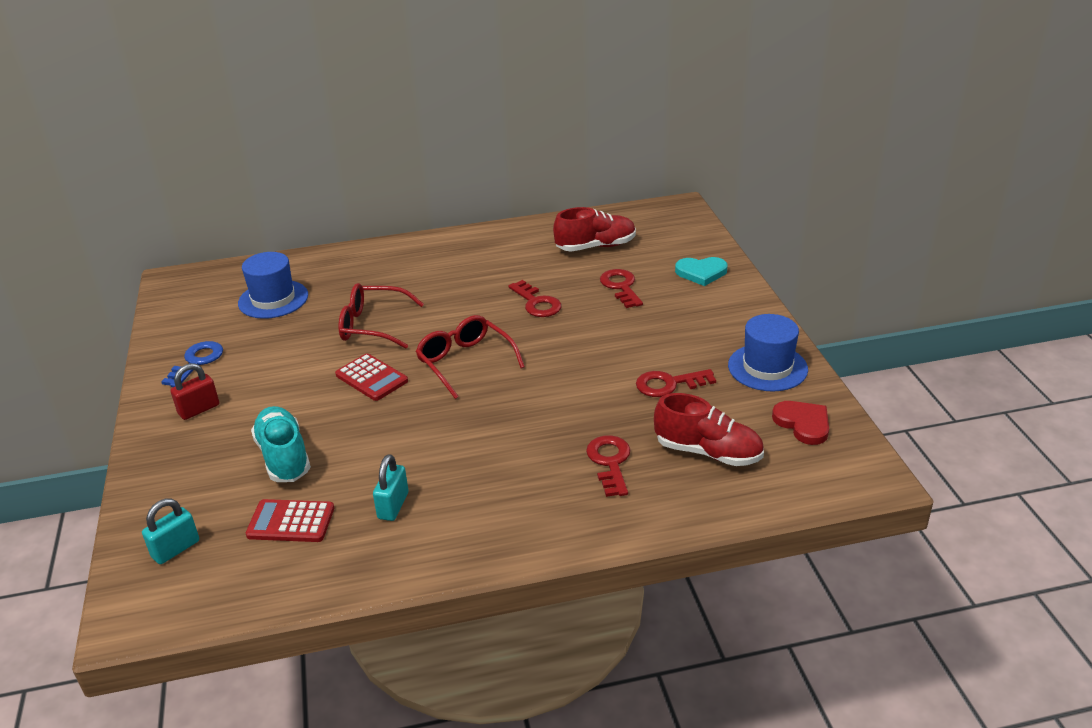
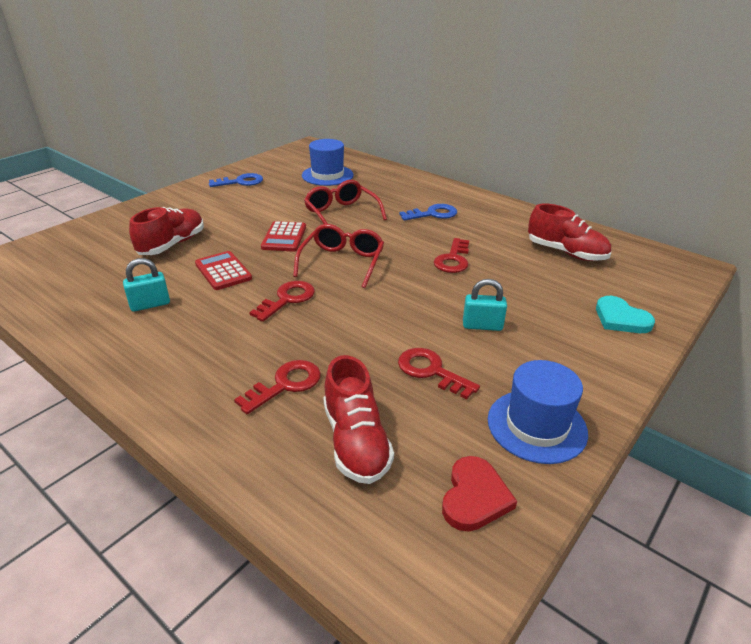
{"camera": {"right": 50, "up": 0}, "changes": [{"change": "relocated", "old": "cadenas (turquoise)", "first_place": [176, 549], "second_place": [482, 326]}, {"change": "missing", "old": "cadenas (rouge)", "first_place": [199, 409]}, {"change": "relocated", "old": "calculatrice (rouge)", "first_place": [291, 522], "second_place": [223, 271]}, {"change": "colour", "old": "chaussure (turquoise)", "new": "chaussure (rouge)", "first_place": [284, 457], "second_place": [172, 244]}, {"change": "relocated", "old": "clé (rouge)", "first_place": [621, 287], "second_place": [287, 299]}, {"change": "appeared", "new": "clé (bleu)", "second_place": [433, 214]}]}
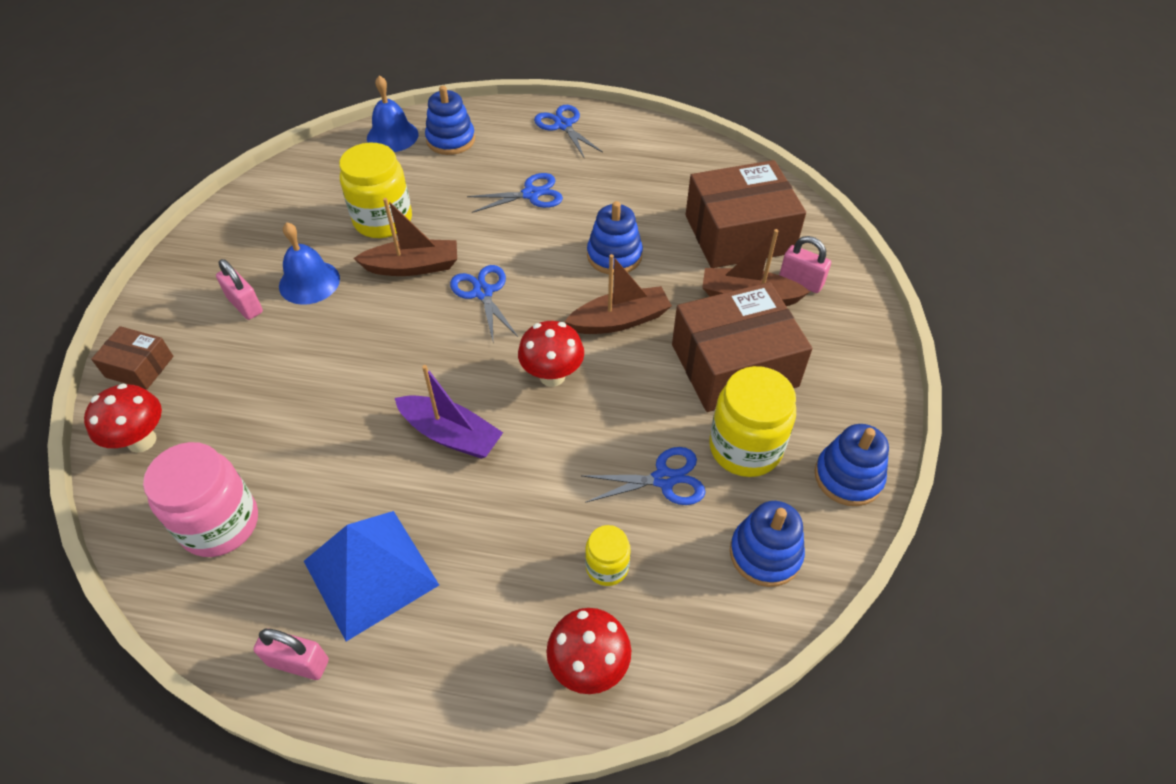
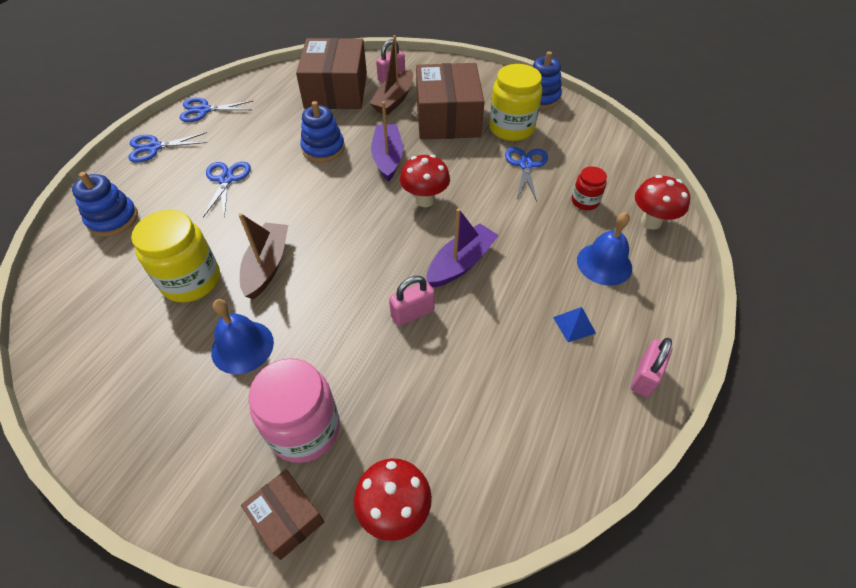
{"camera": {"right": -75, "up": 0}, "changes": [{"change": "spun", "old": "boîte (marron)", "first_place": [139, 367], "second_place": [287, 518], "degrees": -75}, {"change": "relocated", "old": "bocal (rose)", "first_place": [220, 524], "second_place": [305, 429]}, {"change": "relocated", "old": "cadenas (rose)", "first_place": [245, 305], "second_place": [412, 313]}, {"change": "size", "old": "pyramide (bleu)", "first_place": [370, 572], "second_place": [574, 325], "factor": 0.41}, {"change": "relocated", "old": "cloche (bleu)", "first_place": [392, 136], "second_place": [604, 263]}, {"change": "relocated", "old": "ciseaux (bleu)", "first_place": [483, 292], "second_place": [204, 110]}, {"change": "colour", "old": "bateau (marron)", "new": "bateau (violet)", "first_place": [620, 320], "second_place": [387, 158]}, {"change": "colour", "old": "bocal (jaune)", "new": "bocal (rouge)", "first_place": [607, 567], "second_place": [585, 201]}, {"change": "missing", "old": "jouet à empiler (bleu)", "first_place": [765, 554]}]}
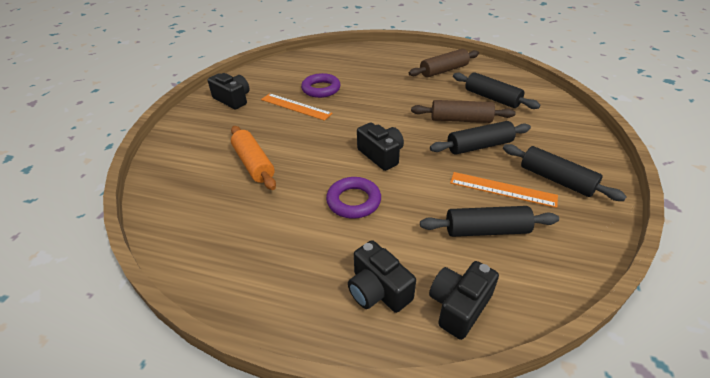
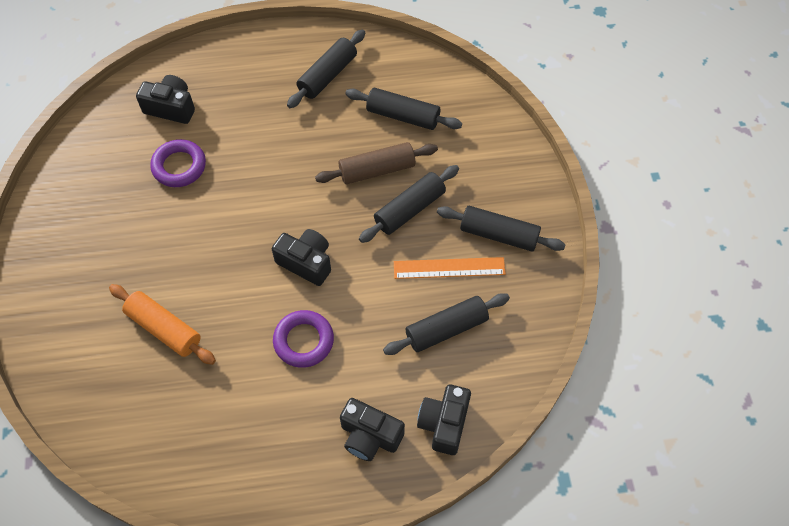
{"camera": {"right": -25, "up": 20}, "changes": [{"change": "relocated", "old": "appareil photo (noir)", "first_place": [233, 99], "second_place": [171, 108]}, {"change": "missing", "old": "règle (orange)", "first_place": [295, 106]}, {"change": "colour", "old": "rouleau à pâtisserie (marron)", "new": "rouleau à pâtisserie (noir)", "first_place": [443, 70], "second_place": [327, 75]}]}
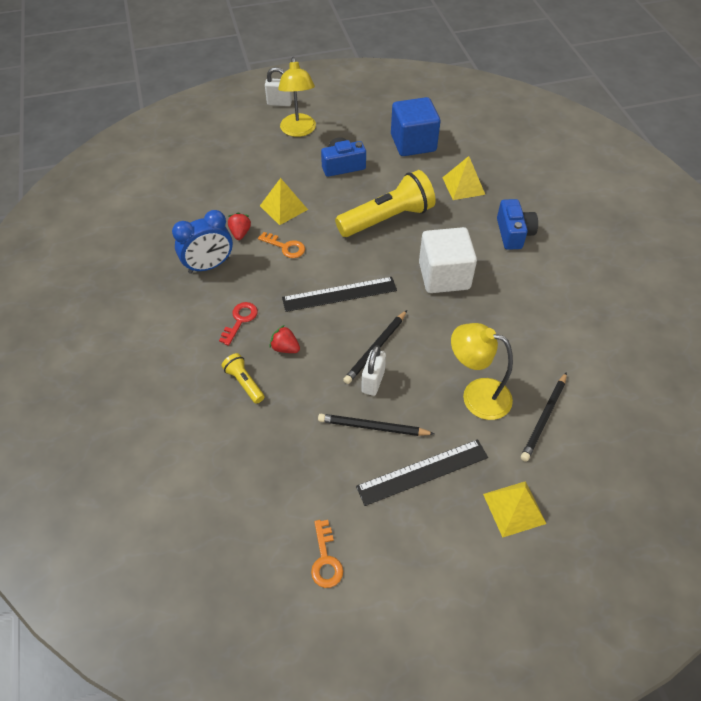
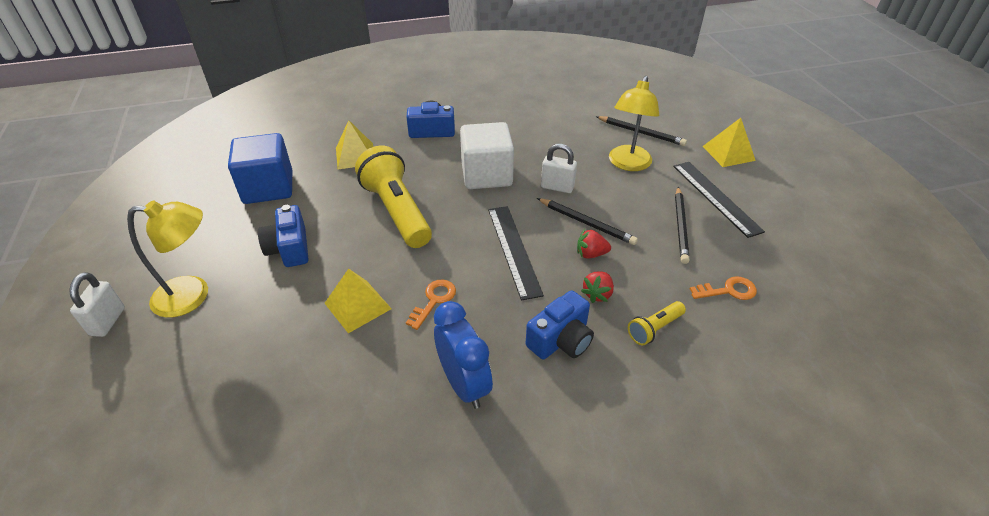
{"camera": {"right": -90, "up": -10}, "changes": [{"change": "exchanged", "old": "clé (rouge)", "new": "appareil photo (bleu)", "first_place": [240, 320], "second_place": [561, 340]}, {"change": "relocated", "old": "fraise (rouge)", "first_place": [240, 233], "second_place": [591, 254]}, {"change": "relocated", "old": "clé (orange)", "first_place": [325, 560], "second_place": [728, 290]}, {"change": "relocated", "old": "cadenas (blanc)", "first_place": [373, 381], "second_place": [557, 187]}]}
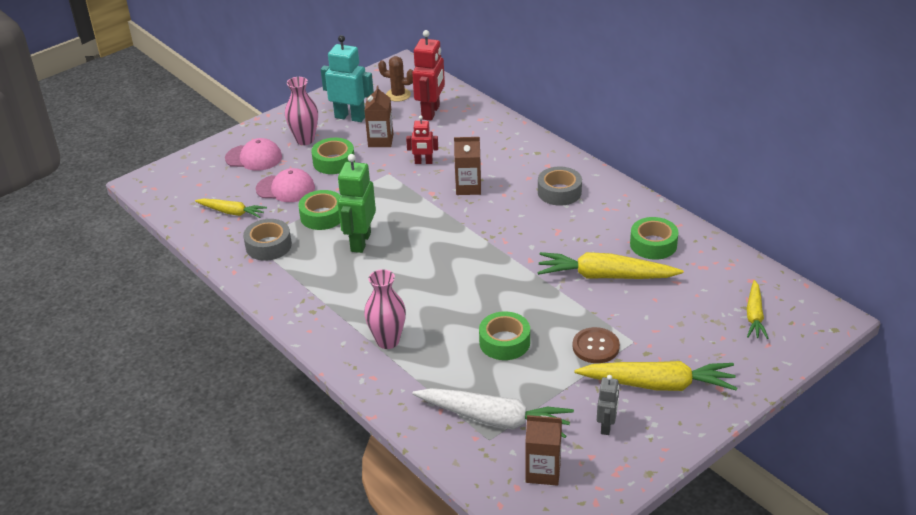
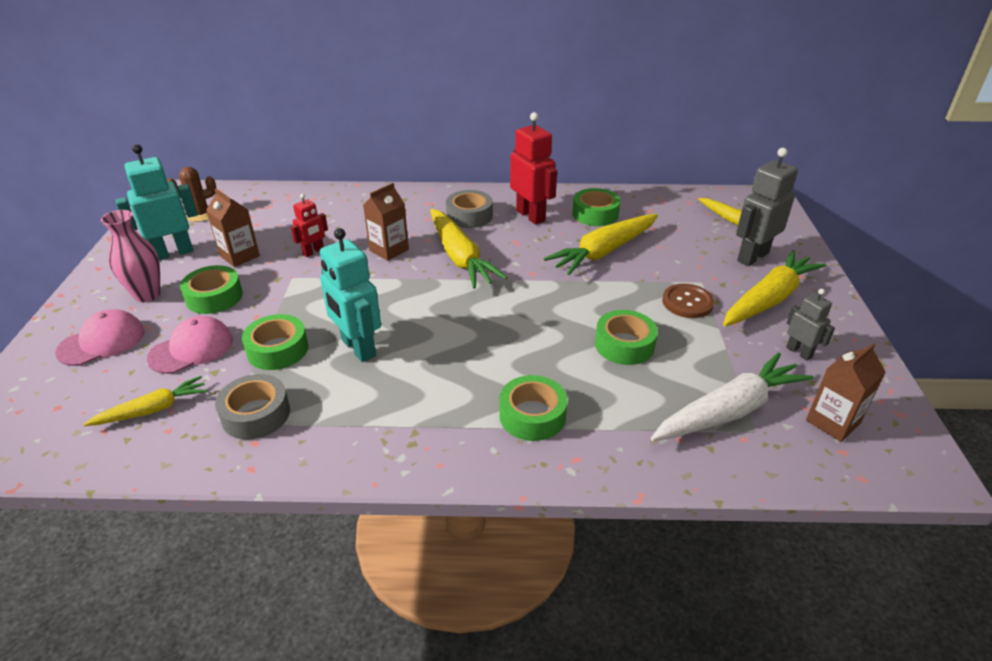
{"camera": {"right": -50, "up": 0}, "changes": [{"change": "colour", "old": "robot (vert)", "new": "robot (turquoise)", "first_place": [360, 242], "second_place": [358, 348]}, {"change": "exchanged", "old": "vase (rose)", "new": "ruban adhésif (vert)", "first_place": [388, 341], "second_place": [532, 415]}, {"change": "relocated", "old": "robot (rouge)", "first_place": [431, 112], "second_place": [531, 216]}, {"change": "appeared", "new": "carotte (jaune)", "second_place": [460, 257]}, {"change": "appeared", "new": "robot (gris)", "second_place": [752, 257]}]}
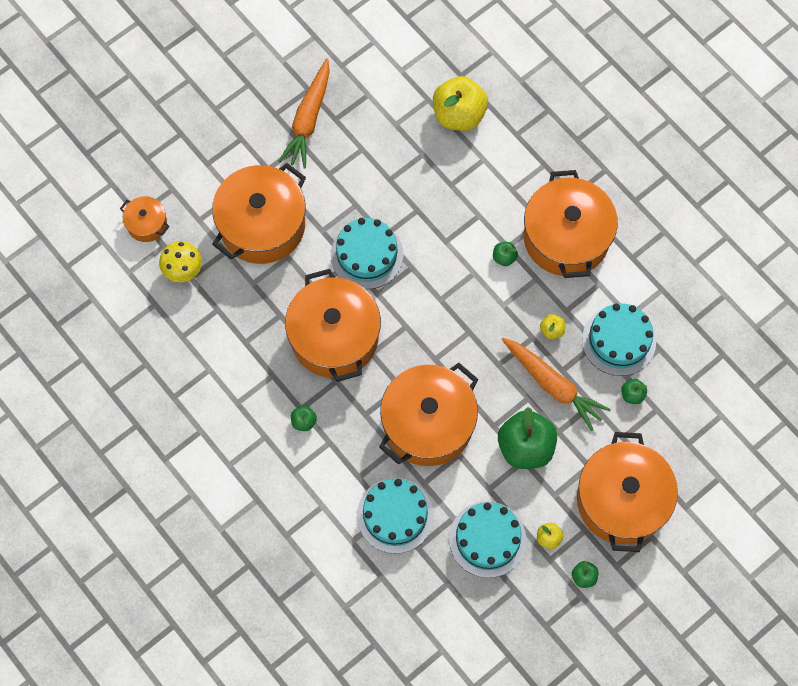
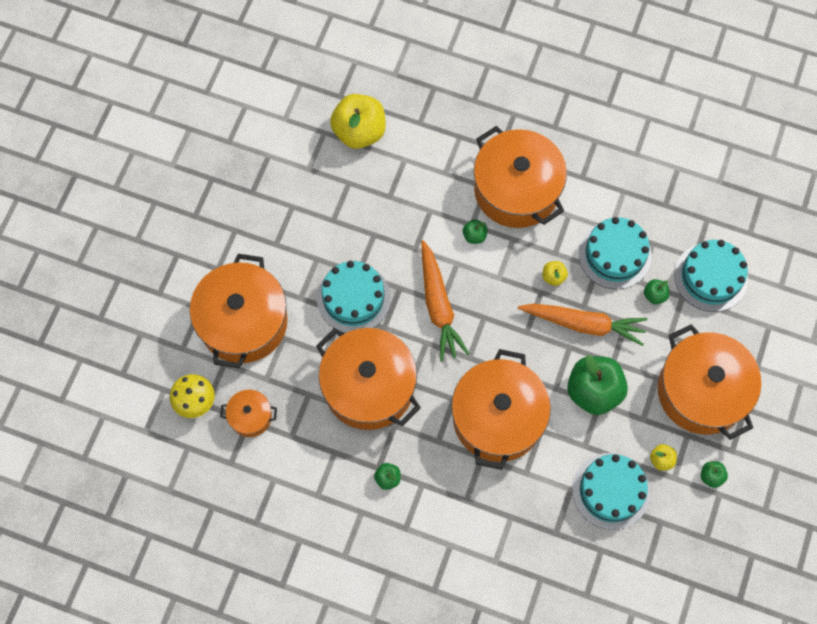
{"camera": {"right": -30, "up": 0}, "changes": [{"change": "relocated", "old": "marmite (orange)", "first_place": [147, 224], "second_place": [250, 416]}, {"change": "relocated", "old": "carotte (orange)", "first_place": [308, 119], "second_place": [438, 306]}, {"change": "relocated", "old": "gâteau (turquoise)", "first_place": [395, 515], "second_place": [711, 277]}]}
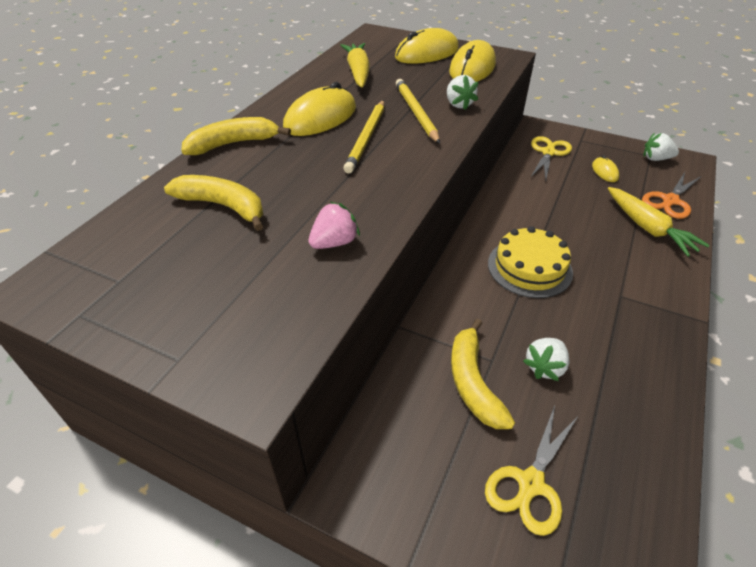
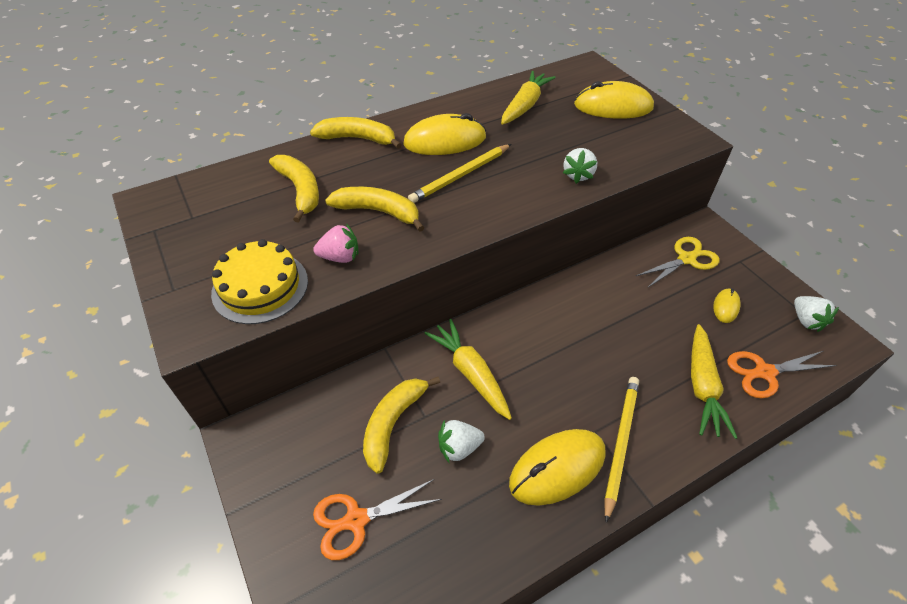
{"camera": {"right": 35, "up": 5}, "changes": [{"change": "relocated", "old": "crayon (jaune)", "first_place": [416, 113], "second_place": [620, 443]}, {"change": "relocated", "old": "souris (jaune)", "first_place": [472, 68], "second_place": [557, 468]}, {"change": "colour", "old": "ciseaux (jaune)", "new": "ciseaux (orange)", "first_place": [531, 483], "second_place": [356, 520]}, {"change": "relocated", "old": "gâteau (jaune)", "first_place": [529, 267], "second_place": [260, 287]}, {"change": "spun", "old": "fraise (blanc)", "first_place": [656, 159], "second_place": [806, 321], "degrees": -150}, {"change": "appeared", "new": "banane (jaune)", "second_place": [378, 212]}, {"change": "appeared", "new": "carotte (jaune)", "second_place": [470, 373]}]}
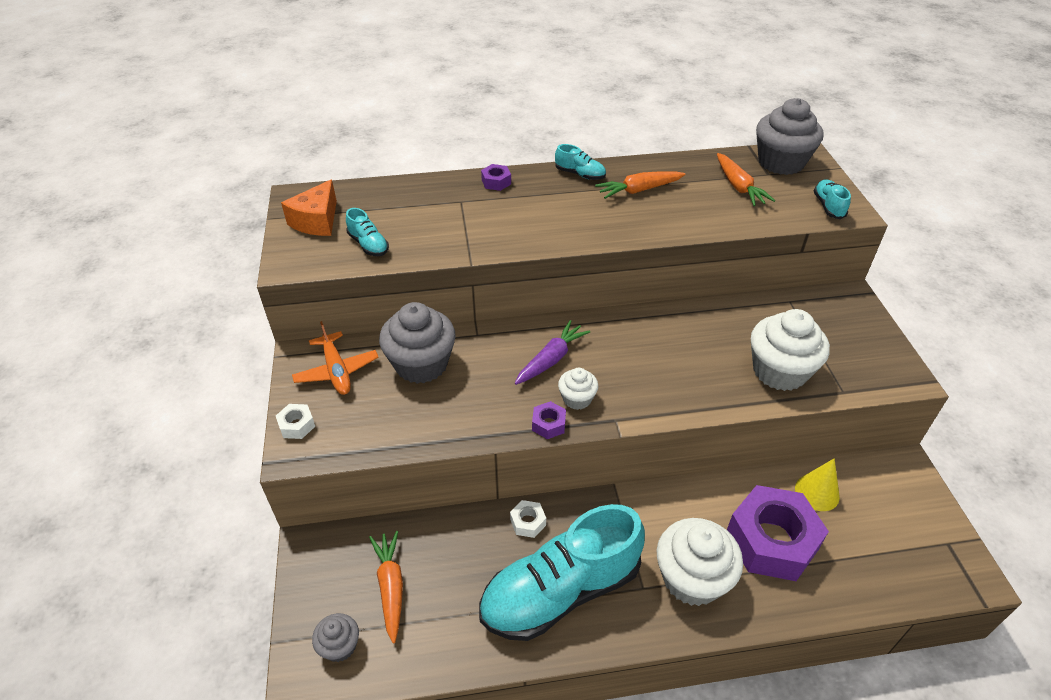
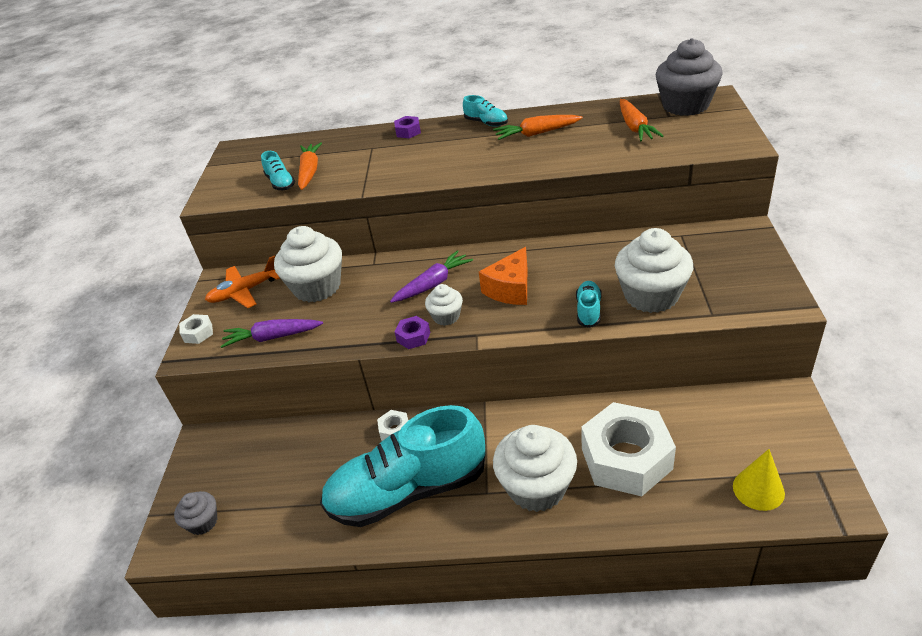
{"camera": {"right": 15, "up": -5}, "changes": [{"change": "relocated", "old": "fromage (orange)", "first_place": [317, 221], "second_place": [510, 289]}, {"change": "spun", "old": "avion (orange)", "first_place": [337, 371], "second_place": [244, 292], "degrees": 75}, {"change": "relocated", "old": "carotte (orange)", "first_place": [390, 587], "second_place": [309, 172]}, {"change": "colour", "old": "muffin (gris)", "new": "muffin (blanc)", "first_place": [421, 364], "second_place": [317, 287]}, {"change": "colour", "old": "écrou (violet)", "new": "écrou (blanc)", "first_place": [771, 541], "second_place": [626, 458]}, {"change": "relocated", "old": "cône (jaune)", "first_place": [817, 492], "second_place": [758, 489]}, {"change": "relocated", "old": "chaussure (turquoise)", "first_place": [828, 206], "second_place": [588, 310]}, {"change": "appeared", "new": "carotte (violet)", "second_place": [272, 337]}]}
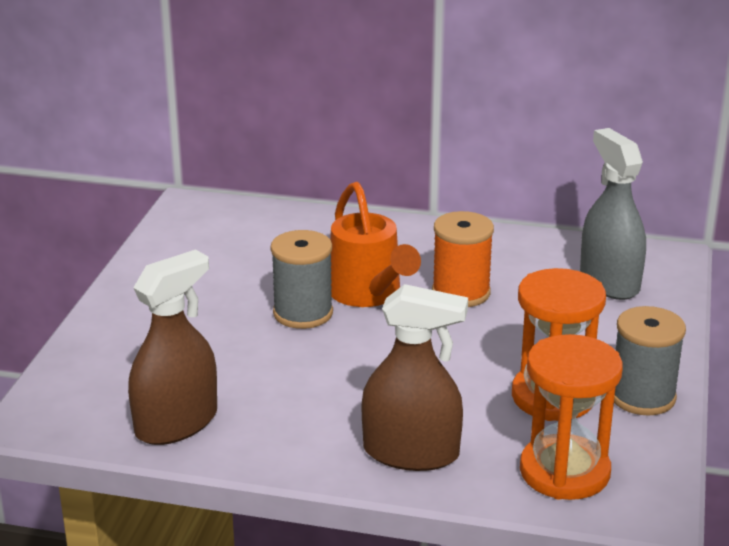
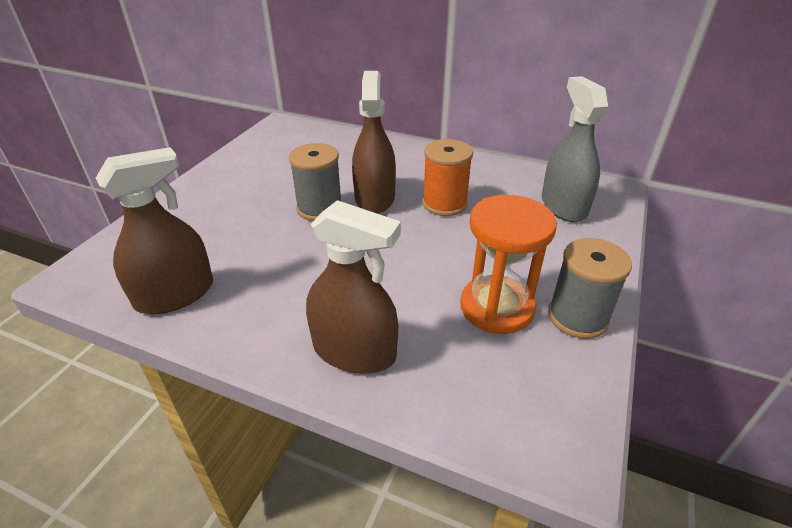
{"camera": {"right": 10, "up": 10}, "changes": [{"change": "exchanged", "old": "arrosoir (orange)", "new": "vaporisateur (marron)", "first_place": [368, 294], "second_place": [374, 198]}, {"change": "missing", "old": "sablier (orange)", "first_place": [564, 472]}]}
